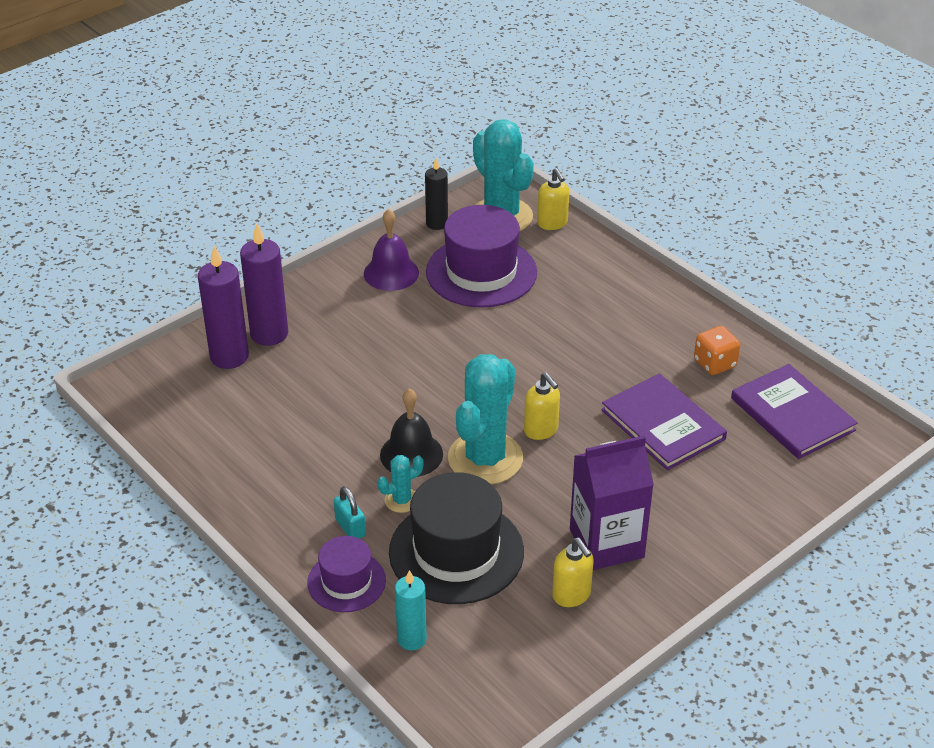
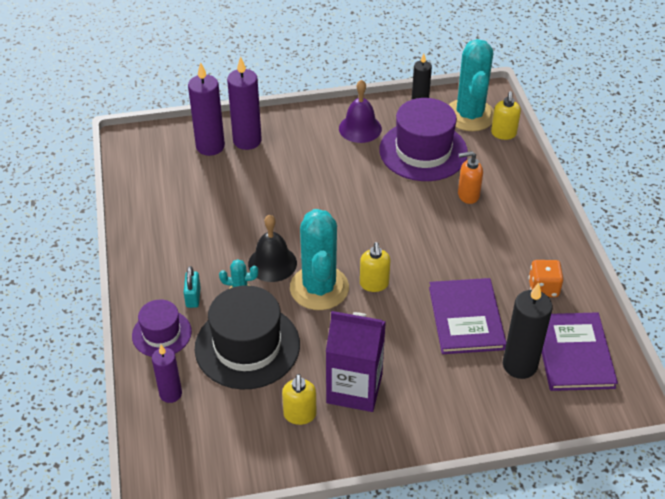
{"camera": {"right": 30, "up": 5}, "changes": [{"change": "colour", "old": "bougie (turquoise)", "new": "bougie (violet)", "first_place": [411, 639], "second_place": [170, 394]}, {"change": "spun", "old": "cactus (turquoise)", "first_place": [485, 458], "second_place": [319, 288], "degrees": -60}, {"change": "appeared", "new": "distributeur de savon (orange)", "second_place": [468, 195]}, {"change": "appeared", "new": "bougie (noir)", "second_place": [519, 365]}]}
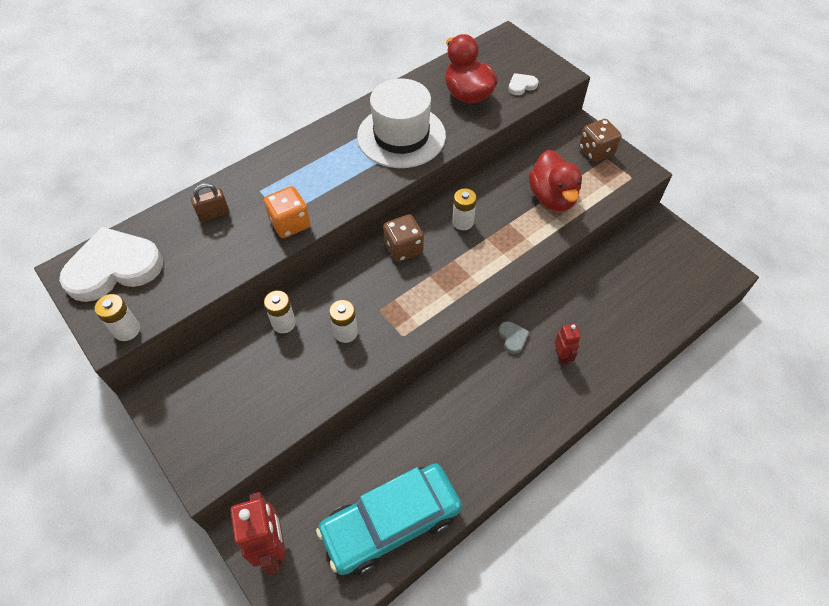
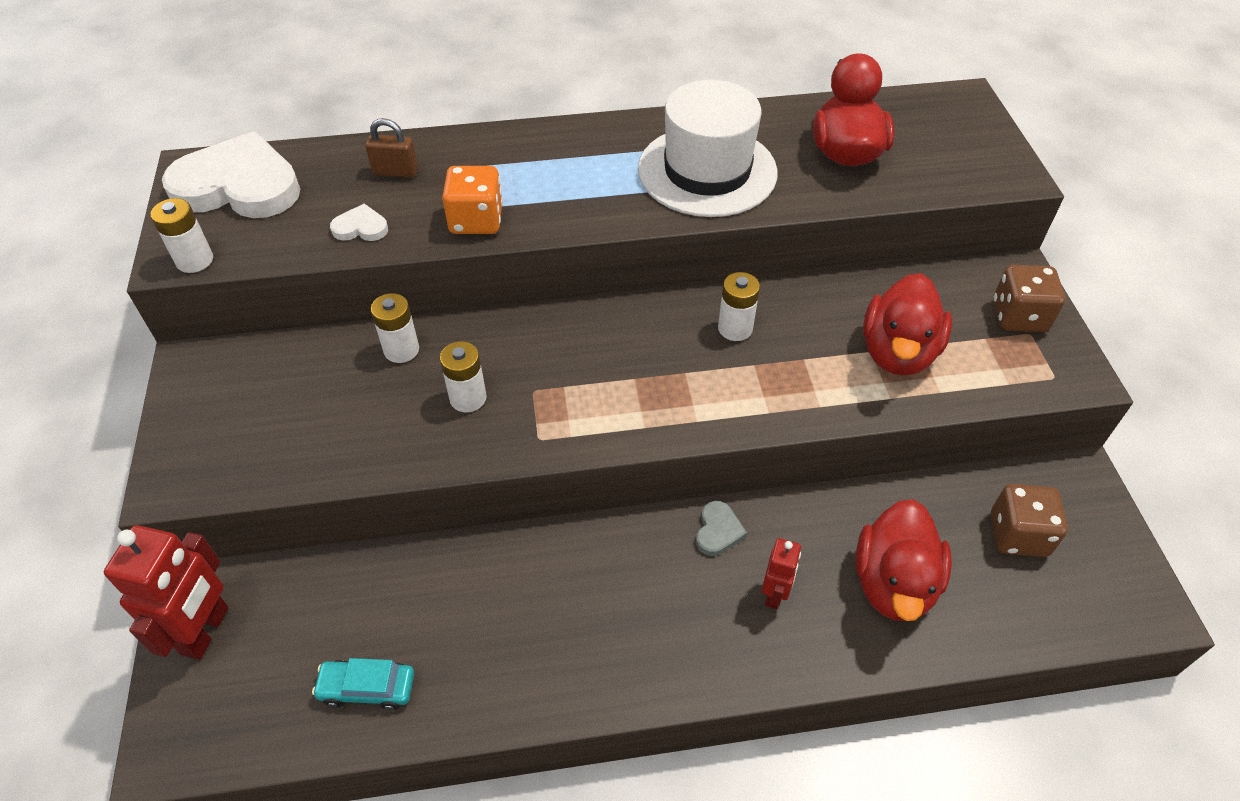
{"camera": {"right": 30, "up": -5}, "changes": [{"change": "size", "old": "voiture (turquoise)", "first_place": [391, 522], "second_place": [367, 688], "factor": 0.43}, {"change": "relocated", "old": "dé (marron)", "first_place": [403, 248], "second_place": [1018, 534]}, {"change": "relocated", "old": "cœur (blanc)", "first_place": [521, 85], "second_place": [361, 227]}, {"change": "appeared", "new": "canard (rouge)", "second_place": [893, 583]}]}
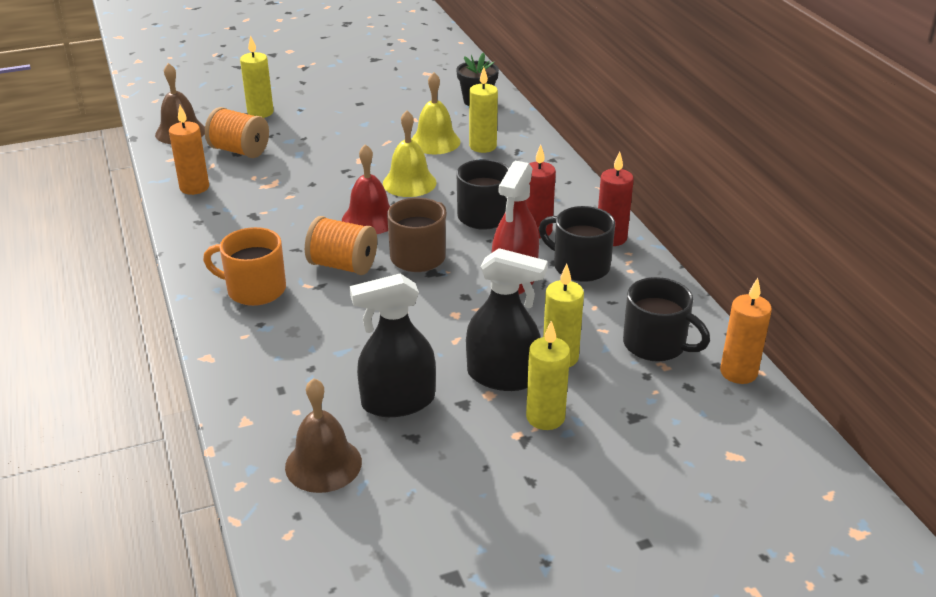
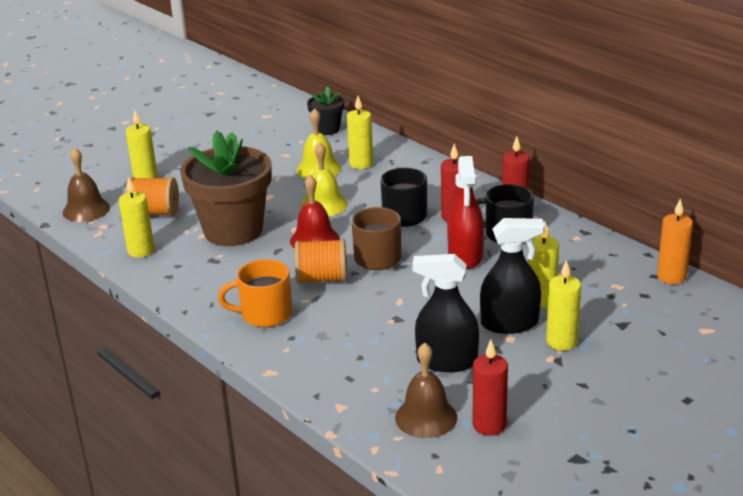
{"camera": {"right": -20, "up": -5}, "changes": [{"change": "colour", "old": "bougie (orange)", "new": "bougie (jaune)", "first_place": [194, 187], "second_place": [141, 251]}, {"change": "spun", "old": "vaporisateur (noir)", "first_place": [398, 402], "second_place": [447, 361], "degrees": 45}, {"change": "missing", "old": "tasse (noir)", "first_place": [656, 344]}, {"change": "appeared", "new": "pot de fleurs (marron)", "second_place": [233, 230]}, {"change": "appeared", "new": "bougie (rouge)", "second_place": [489, 425]}]}
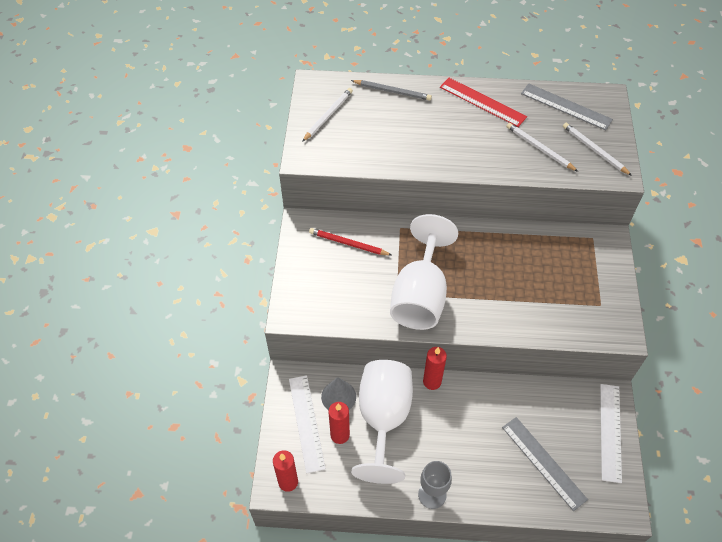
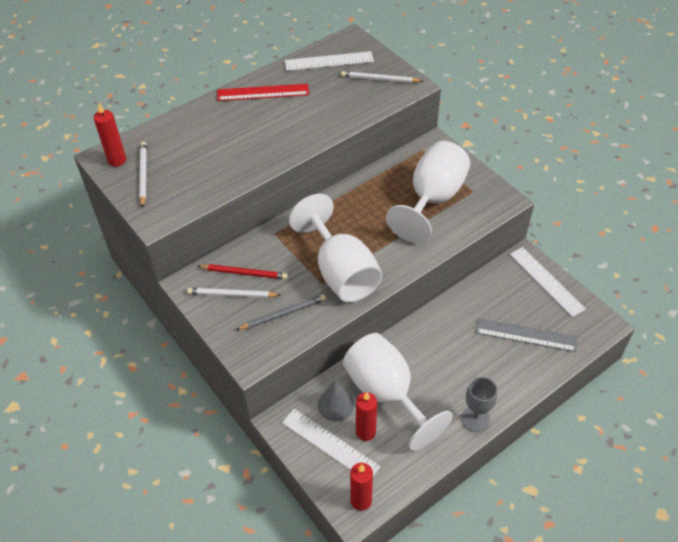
{"camera": {"right": -40, "up": -5}, "changes": [{"change": "spun", "old": "crayon (rouge)", "first_place": [348, 244], "second_place": [244, 273], "degrees": -150}, {"change": "relocated", "old": "crayon (gris)", "first_place": [392, 91], "second_place": [283, 314]}, {"change": "relocated", "old": "bougie (rouge)", "first_place": [432, 381], "second_place": [117, 160]}, {"change": "relocated", "old": "crayon (blanc)", "first_place": [539, 148], "second_place": [232, 295]}, {"change": "colour", "old": "règle (gris)", "new": "règle (blanc)", "first_place": [566, 106], "second_place": [329, 61]}, {"change": "appeared", "new": "verre à pied (blanc)", "second_place": [432, 199]}]}
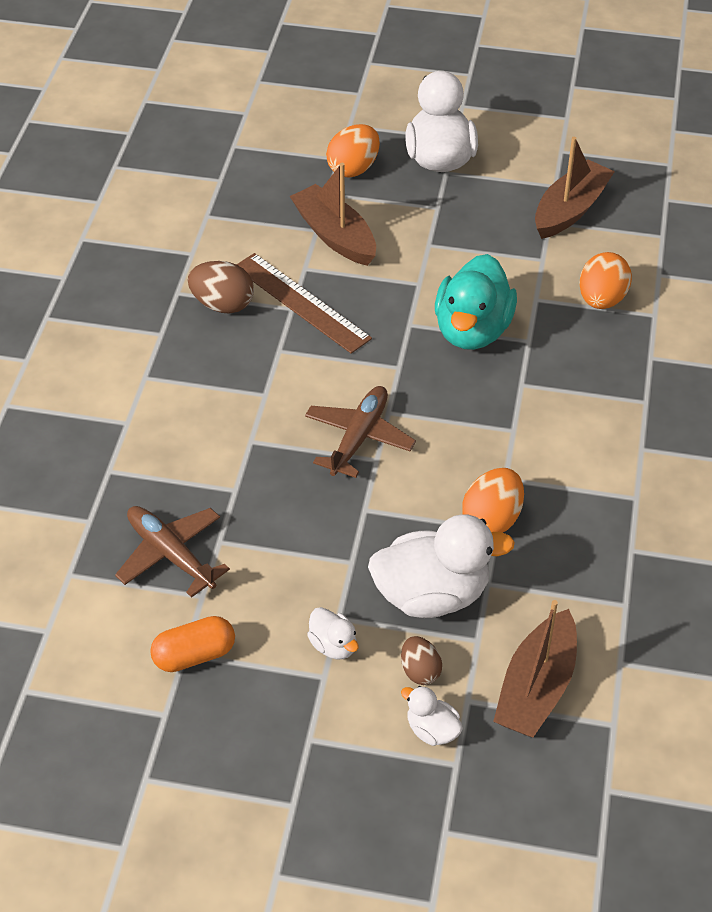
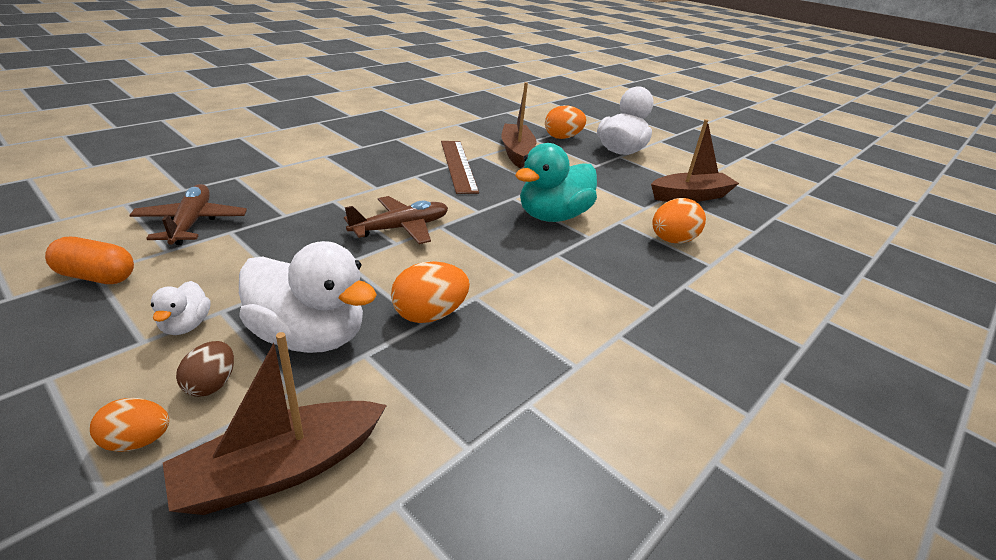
{"camera": {"right": 30, "up": -15}, "changes": [{"change": "missing", "old": "œuf (marron)", "first_place": [223, 305]}, {"change": "exchanged", "old": "canard (blanc)", "new": "œuf (orange)", "first_place": [432, 730], "second_place": [138, 441]}]}
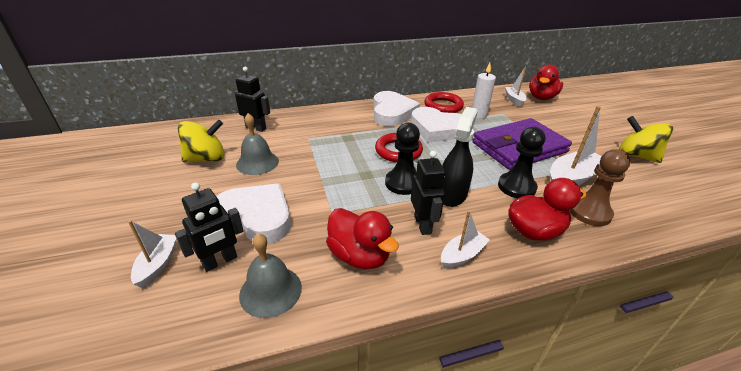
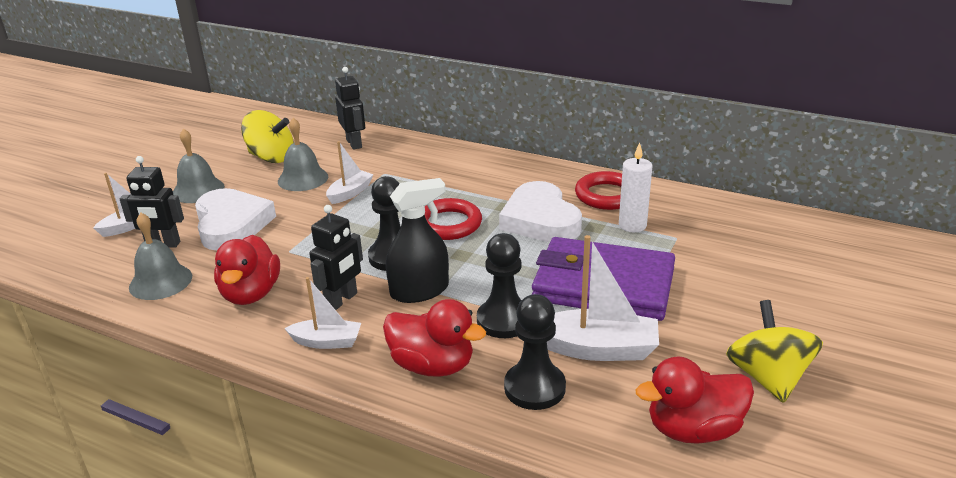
{"camera": {"right": 45, "up": -5}, "changes": [{"change": "missing", "old": "cœur (blanc)", "first_place": [392, 113]}, {"change": "relocated", "old": "bateau (blanc)", "first_place": [514, 100], "second_place": [350, 193]}, {"change": "relocated", "old": "canard (rouge)", "first_place": [541, 98], "second_place": [693, 429]}, {"change": "colour", "old": "pion (marron)", "new": "pion (noir)", "first_place": [589, 212], "second_place": [534, 388]}, {"change": "appeared", "new": "cloche (gris)", "second_place": [198, 190]}]}
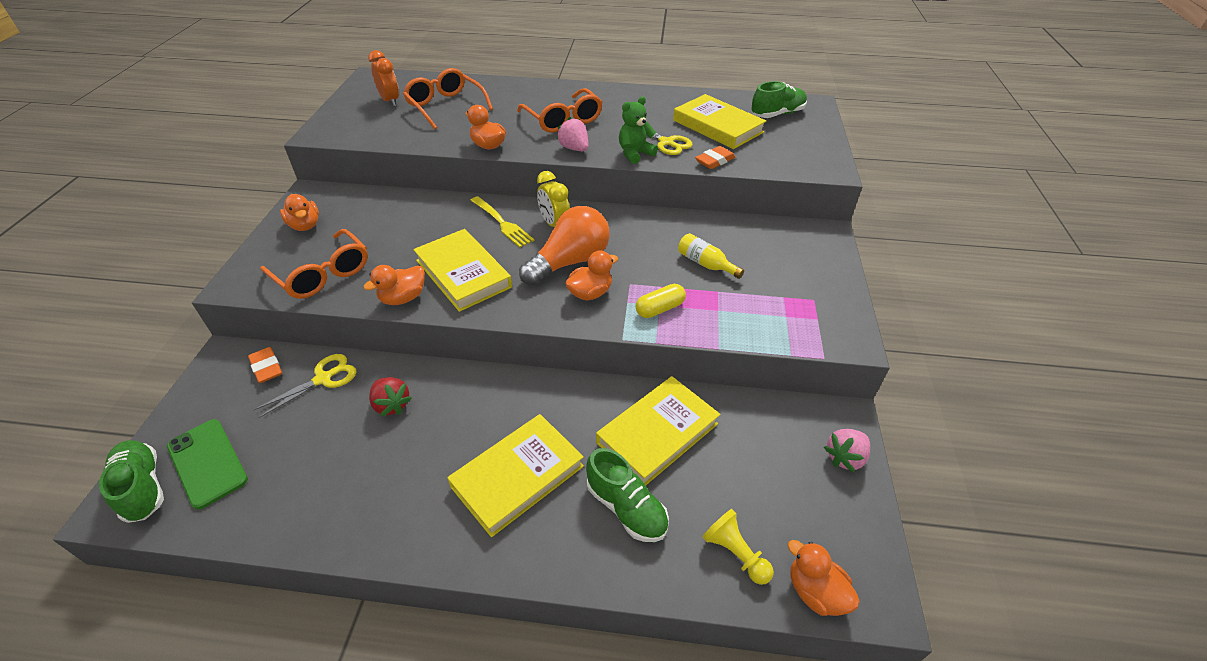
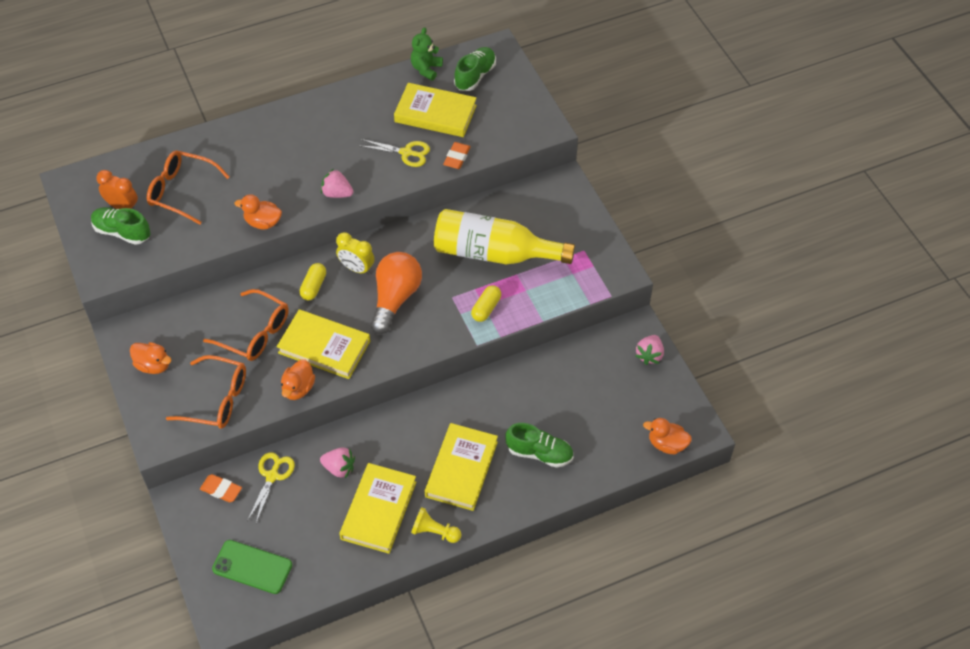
{"camera": {"right": -30, "up": 10}, "changes": [{"change": "relocated", "old": "chaussure (vert)", "first_place": [142, 487], "second_place": [122, 232]}, {"change": "colour", "old": "fraise (rouge)", "new": "fraise (rose)", "first_place": [391, 405], "second_place": [339, 468]}, {"change": "exchanged", "old": "fourchette (jaune)", "new": "gélule (jaune)", "first_place": [501, 223], "second_place": [313, 286]}, {"change": "relocated", "old": "lunettes (orange)", "first_place": [563, 120], "second_place": [255, 333]}, {"change": "missing", "old": "canard (orange)", "first_place": [590, 293]}, {"change": "relocated", "old": "livre (jaune)", "first_place": [657, 433], "second_place": [378, 510]}, {"change": "relocated", "old": "ours en peluche (vert)", "first_place": [635, 154], "second_place": [426, 69]}, {"change": "size", "old": "bouteille (jaune)", "first_place": [705, 264], "second_place": [494, 253], "factor": 2.39}, {"change": "relocated", "old": "pion (jaune)", "first_place": [735, 553], "second_place": [434, 532]}]}
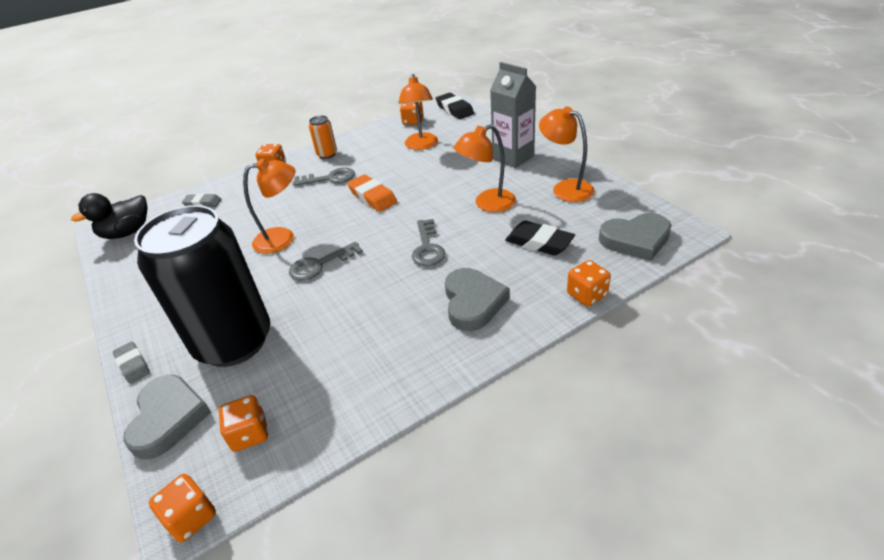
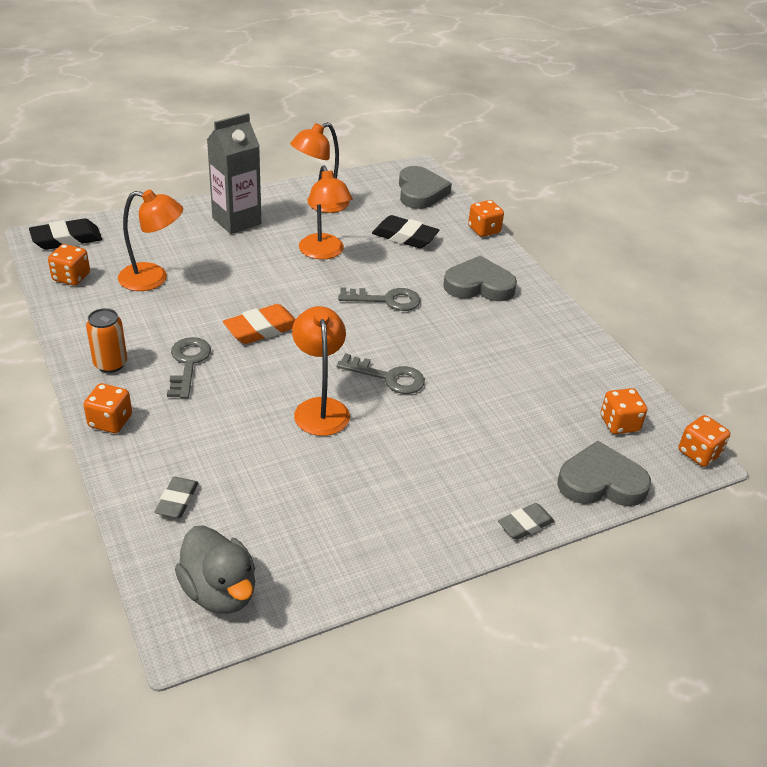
{"camera": {"right": -90, "up": 0}, "changes": [{"change": "colour", "old": "canard (noir)", "new": "canard (gris)", "first_place": [127, 232], "second_place": [219, 591]}, {"change": "missing", "old": "canette (noir)", "first_place": [234, 342]}, {"change": "spun", "old": "clé (gris)", "first_place": [320, 264], "second_place": [388, 377], "degrees": -45}, {"change": "spun", "old": "gomme (noir)", "first_place": [539, 242], "second_place": [405, 237], "degrees": 75}]}
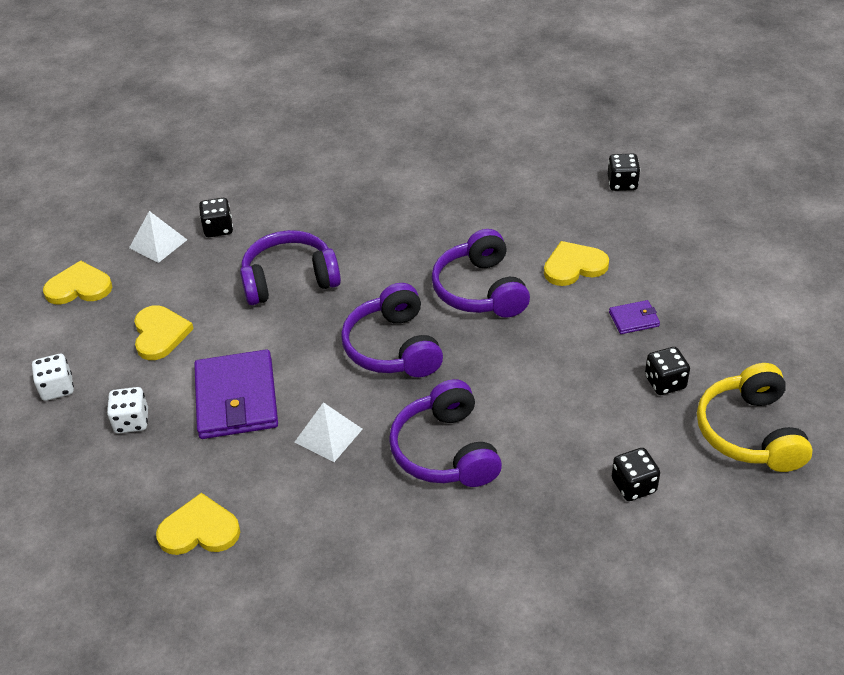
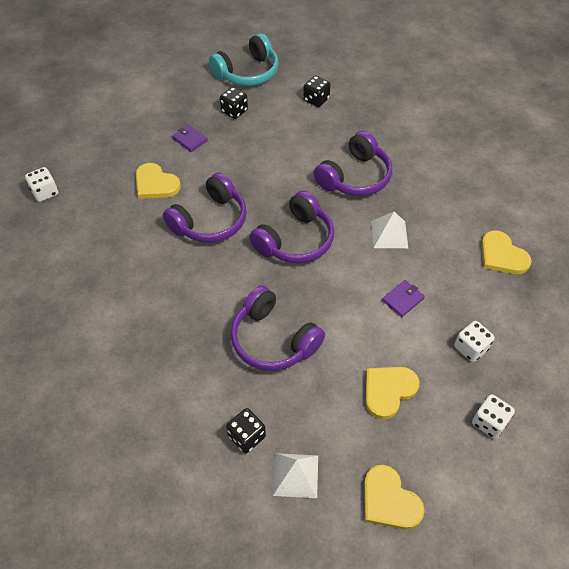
{"camera": {"right": -125, "up": 10}, "changes": [{"change": "size", "old": "portefeuille (violet)", "first_place": [236, 398], "second_place": [402, 299], "factor": 0.46}, {"change": "colour", "old": "dé (noir)", "new": "dé (blanc)", "first_place": [622, 183], "second_place": [45, 192]}, {"change": "colour", "old": "casque audio (jaune)", "new": "casque audio (turquoise)", "first_place": [750, 432], "second_place": [248, 72]}]}
